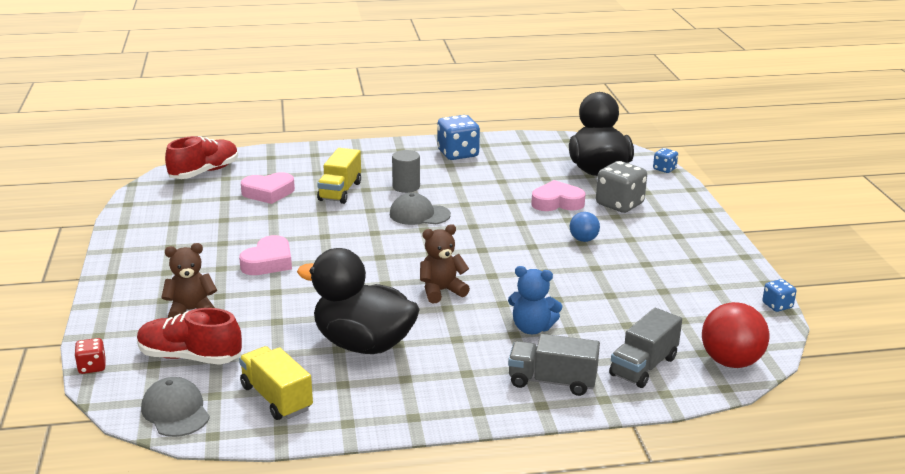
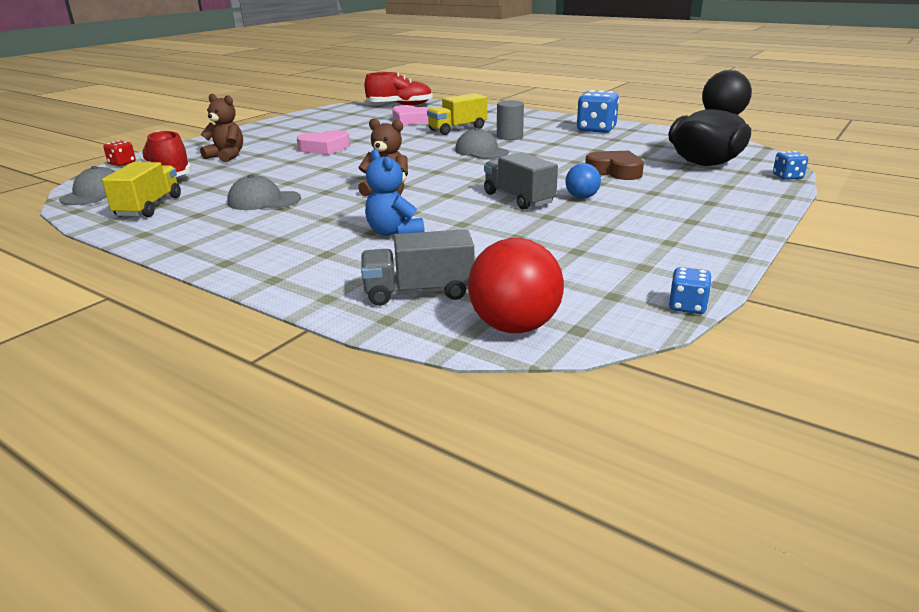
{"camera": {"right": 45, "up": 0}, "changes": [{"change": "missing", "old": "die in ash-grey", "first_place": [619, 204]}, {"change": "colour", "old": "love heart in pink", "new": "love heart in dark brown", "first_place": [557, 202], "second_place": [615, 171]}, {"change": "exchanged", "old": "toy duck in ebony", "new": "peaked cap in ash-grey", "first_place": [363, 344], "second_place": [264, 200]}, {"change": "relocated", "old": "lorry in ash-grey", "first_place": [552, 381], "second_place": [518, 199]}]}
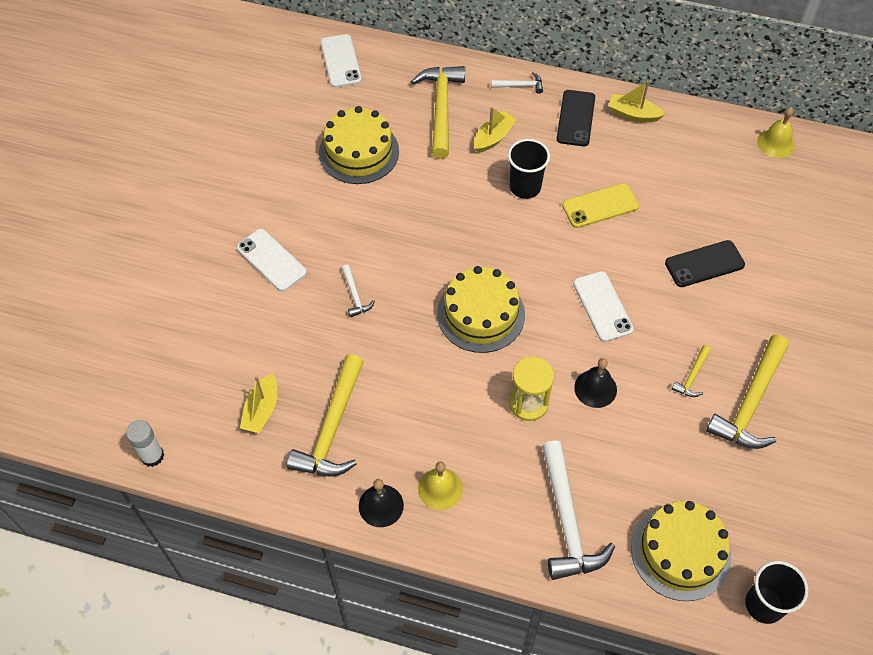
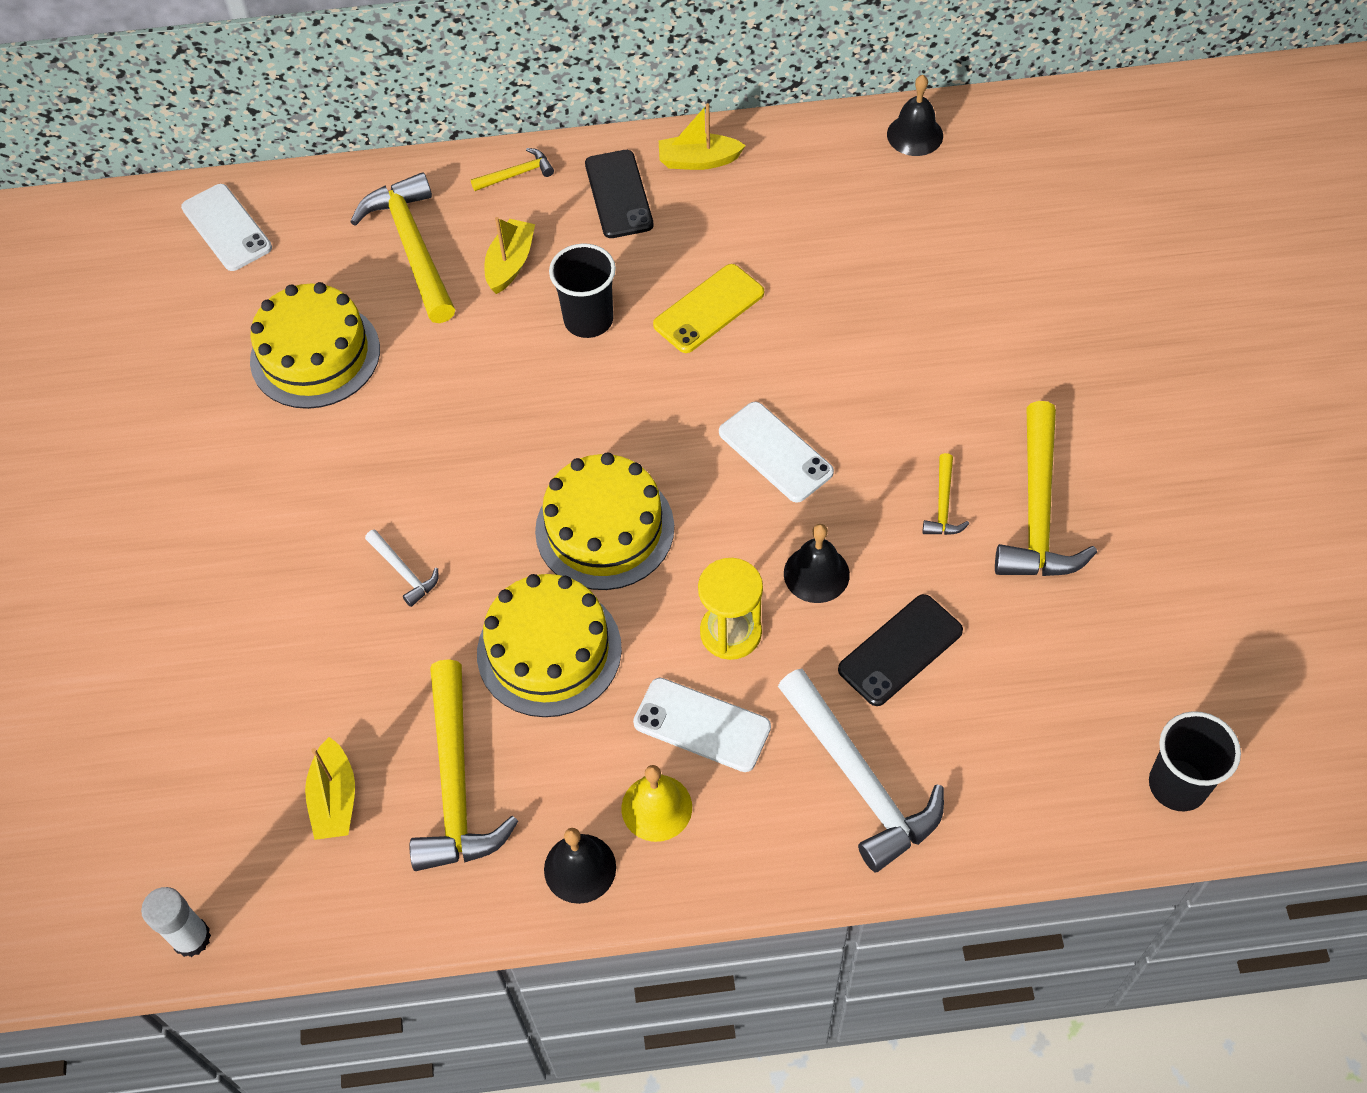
{"camera": {"right": -20, "up": 0}, "changes": [{"change": "colour", "old": "hammer in white", "new": "hammer in bright yellow", "first_place": [520, 86], "second_place": [516, 174]}, {"change": "colour", "old": "school bell in bright yellow", "new": "school bell in ebony", "first_place": [775, 143], "second_place": [915, 135]}, {"change": "relocated", "old": "smartphone in white", "first_place": [271, 260], "second_place": [702, 725]}, {"change": "relocated", "old": "smartphone in ebony", "first_place": [704, 264], "second_place": [900, 650]}, {"change": "relocated", "old": "layer cake in bright yellow", "first_place": [680, 552], "second_place": [549, 650]}]}
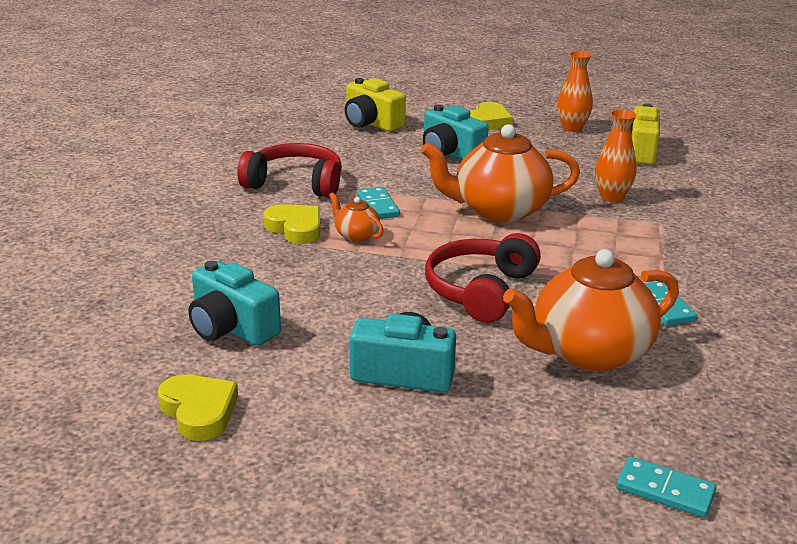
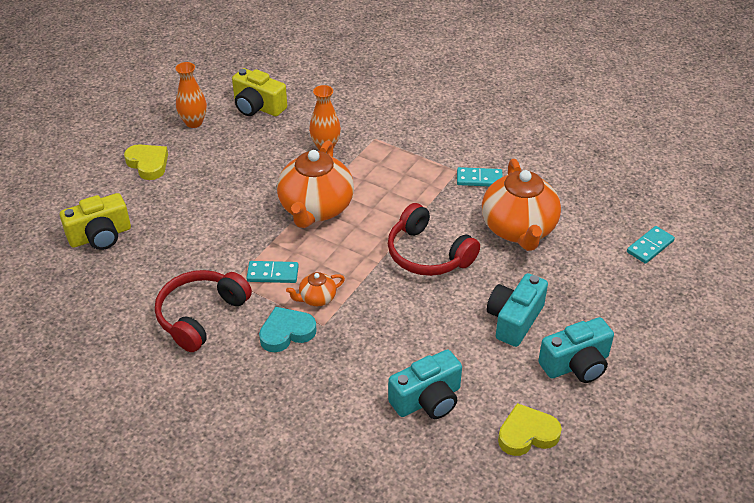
{"camera": {"right": -70, "up": 15}, "changes": [{"change": "relocated", "old": "compact camera in teal", "first_place": [450, 153], "second_place": [576, 364]}, {"change": "colour", "old": "love heart in bright yellow", "new": "love heart in teal", "first_place": [295, 228], "second_place": [286, 332]}]}
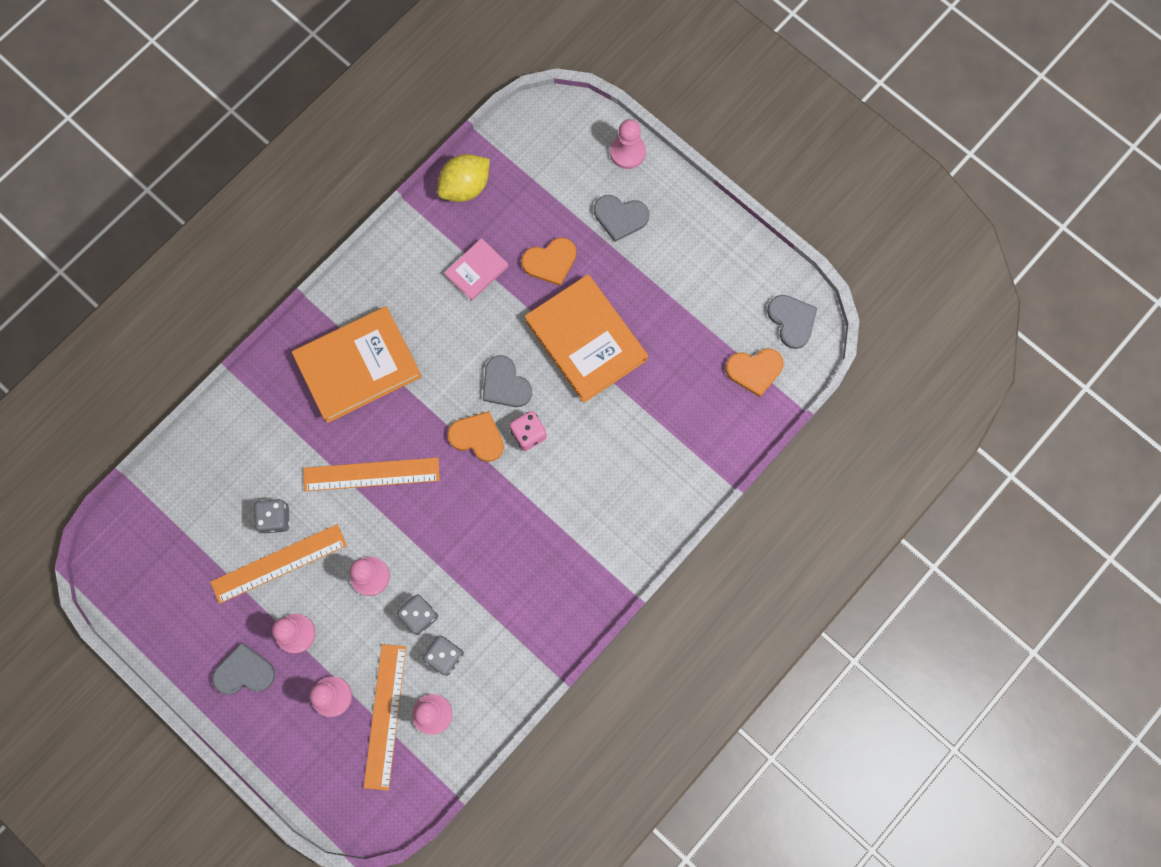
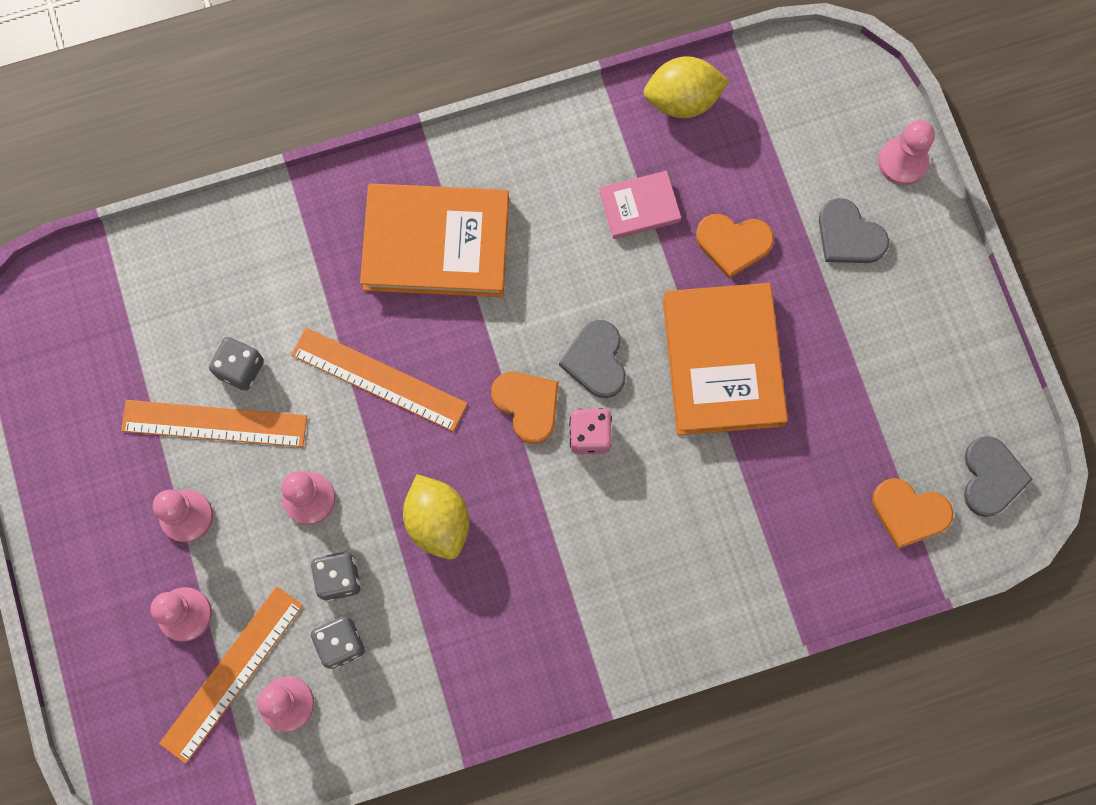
{"camera": {"right": 30, "up": 0}, "changes": [{"change": "missing", "old": "love heart in ash-grey", "first_place": [244, 672]}, {"change": "appeared", "new": "toy lemon in bright yellow", "second_place": [438, 521]}]}
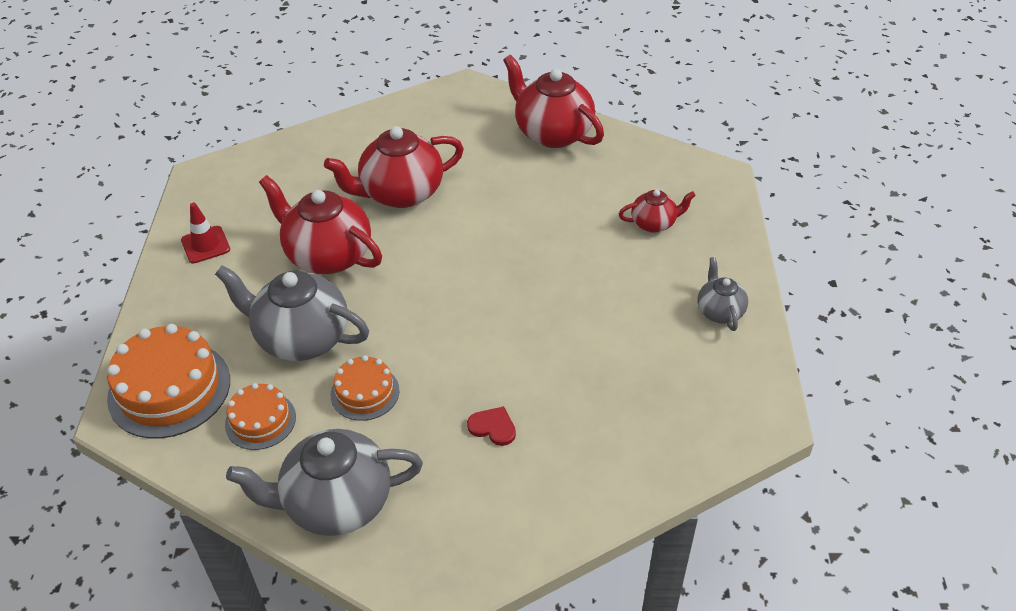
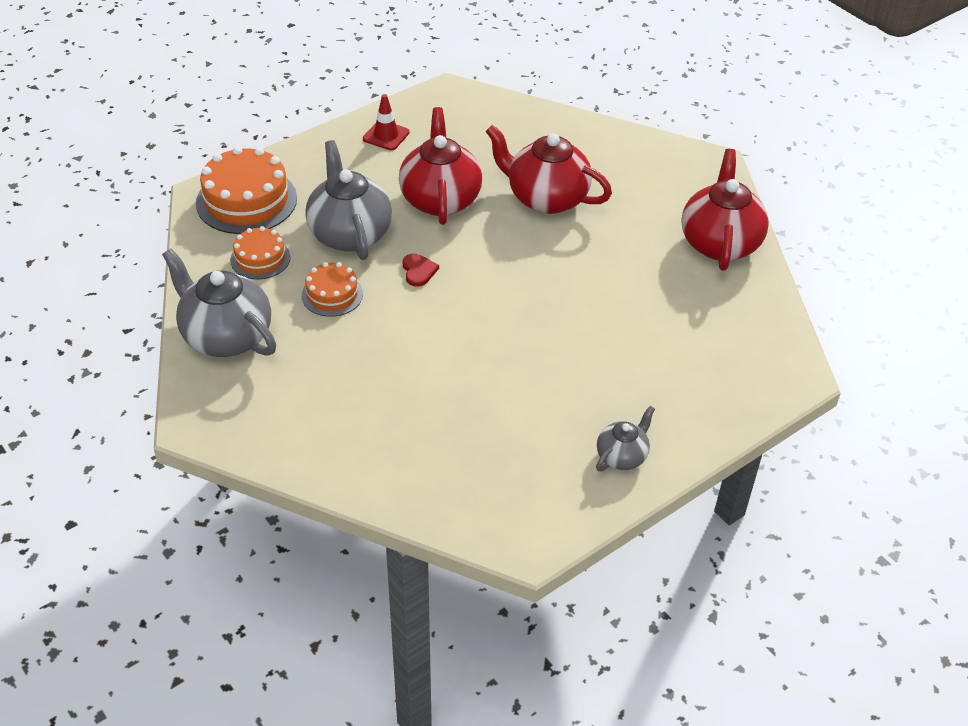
{"camera": {"right": 50, "up": 0}, "changes": [{"change": "missing", "old": "teapot in red", "first_place": [654, 223]}, {"change": "relocated", "old": "love heart in red", "first_place": [493, 427], "second_place": [418, 271]}]}
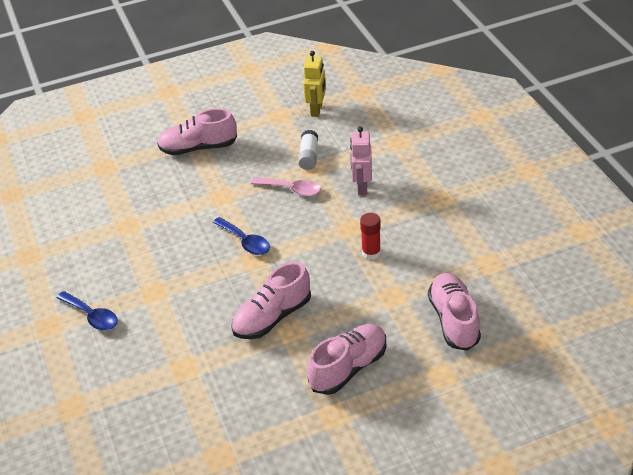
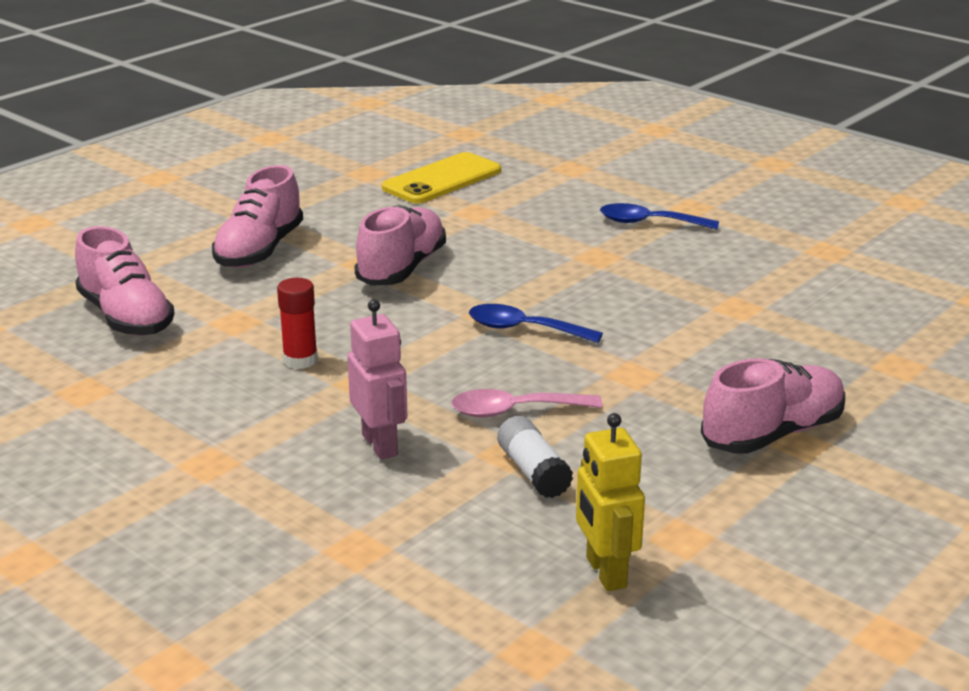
{"camera": {"right": 150, "up": -15}, "changes": [{"change": "appeared", "new": "smartphone in bright yellow", "second_place": [442, 179]}]}
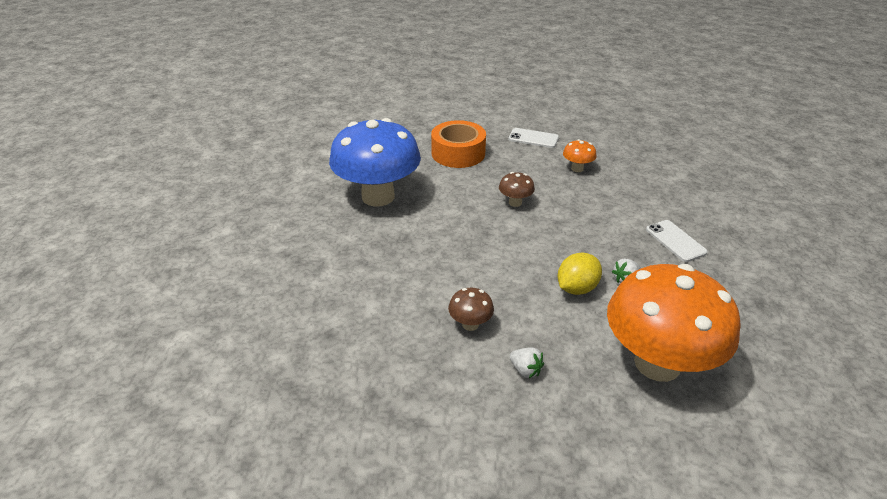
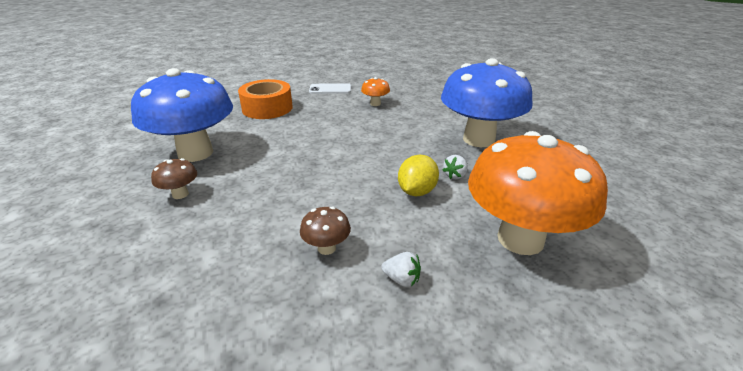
{"camera": {"right": -20, "up": -5}, "changes": [{"change": "relocated", "old": "mushroom in dark brown", "first_place": [515, 202], "second_place": [180, 194]}, {"change": "exchanged", "old": "smartphone in white", "new": "mushroom in blue", "first_place": [675, 241], "second_place": [479, 139]}]}
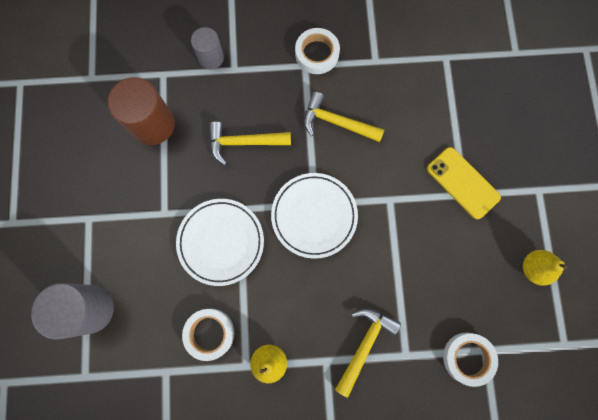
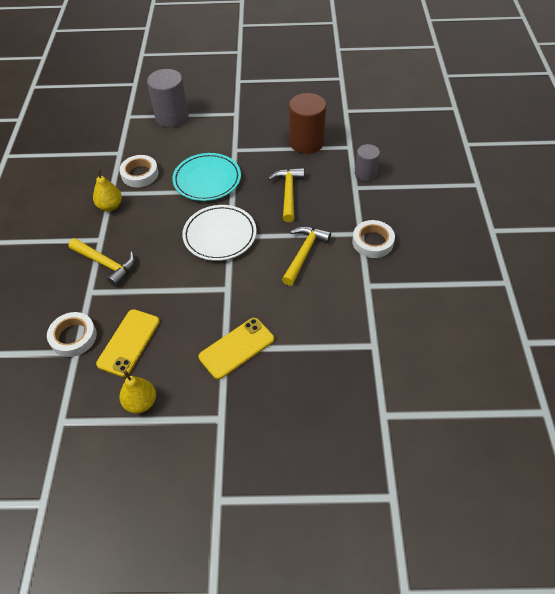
{"camera": {"right": 95, "up": -25}, "changes": [{"change": "colour", "old": "flat dish in white", "new": "flat dish in teal", "first_place": [221, 242], "second_place": [207, 180]}, {"change": "appeared", "new": "smartphone in bright yellow", "second_place": [129, 342]}]}
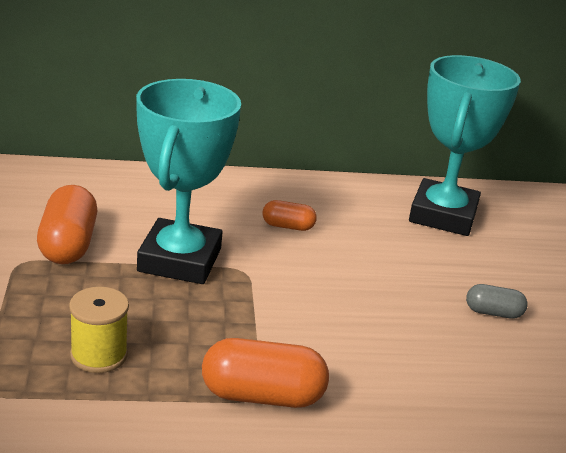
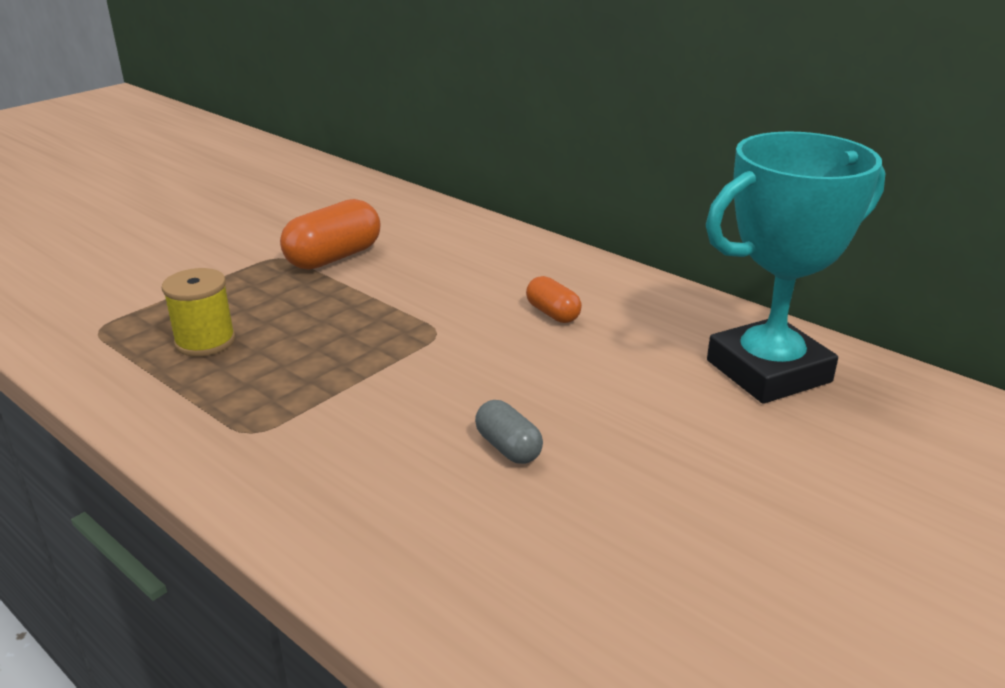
{"camera": {"right": 50, "up": 0}, "changes": [{"change": "missing", "old": "award cup in teal", "first_place": [179, 260]}, {"change": "relocated", "old": "pill in ash-grey", "first_place": [493, 313], "second_place": [508, 447]}, {"change": "missing", "old": "pill in bright orange", "first_place": [262, 396]}]}
